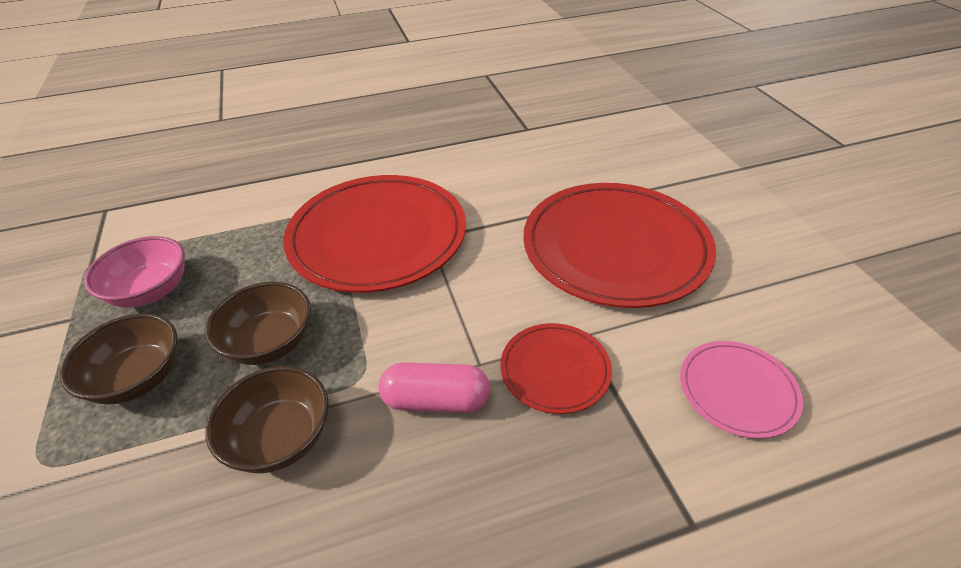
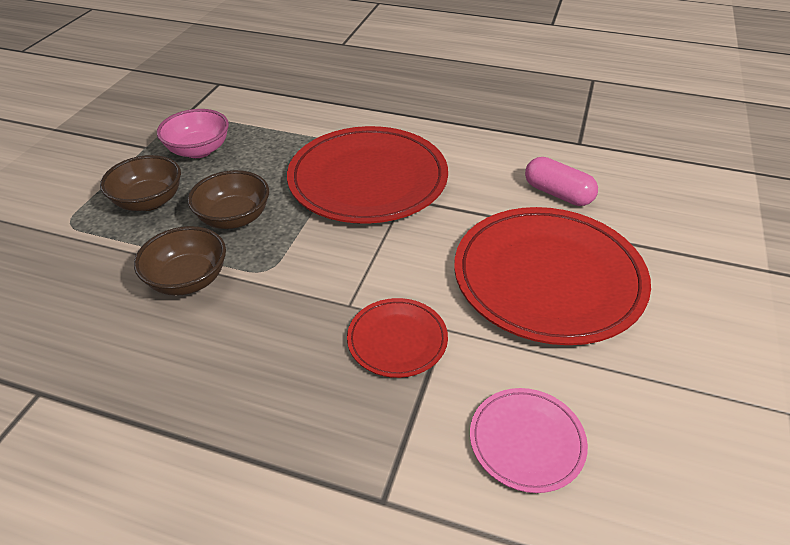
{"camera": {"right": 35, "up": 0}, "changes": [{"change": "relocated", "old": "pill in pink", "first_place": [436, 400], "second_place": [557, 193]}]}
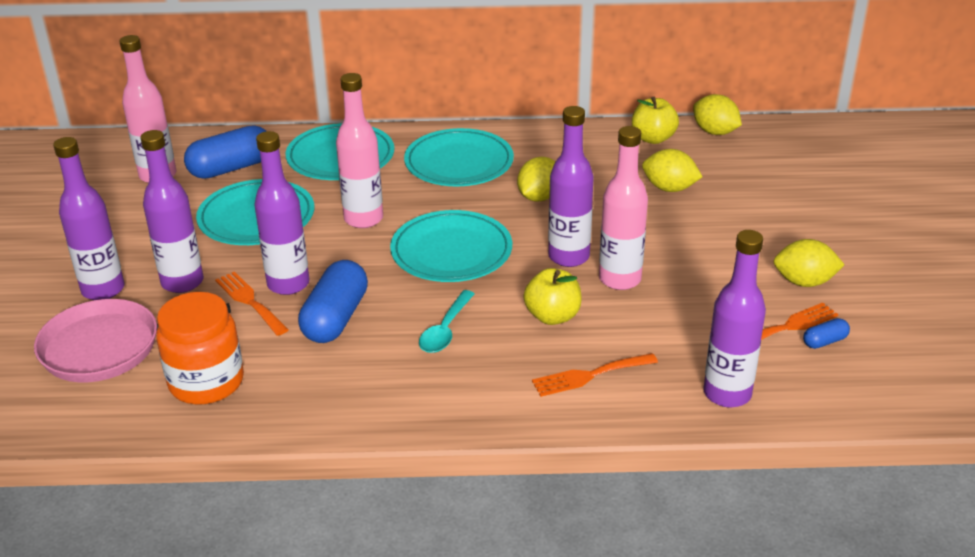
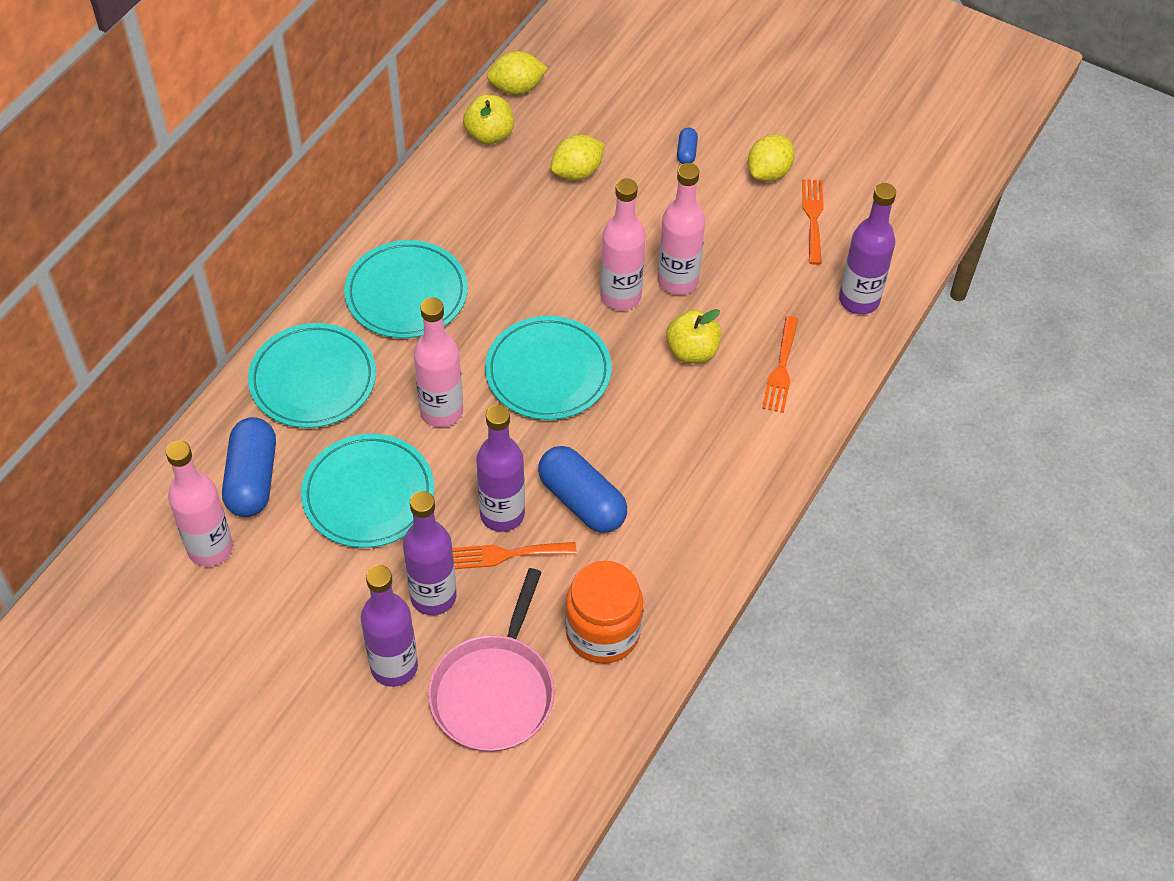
{"camera": {"right": -60, "up": 20}, "changes": [{"change": "colour", "old": "drink bottle in purple", "new": "drink bottle in pink", "first_place": [568, 257], "second_place": [620, 296]}, {"change": "missing", "old": "toy lemon in bright yellow", "first_place": [539, 197]}, {"change": "missing", "old": "teaspoon in teal", "first_place": [445, 330]}, {"change": "relocated", "old": "pill in blue", "first_place": [824, 341], "second_place": [686, 152]}]}
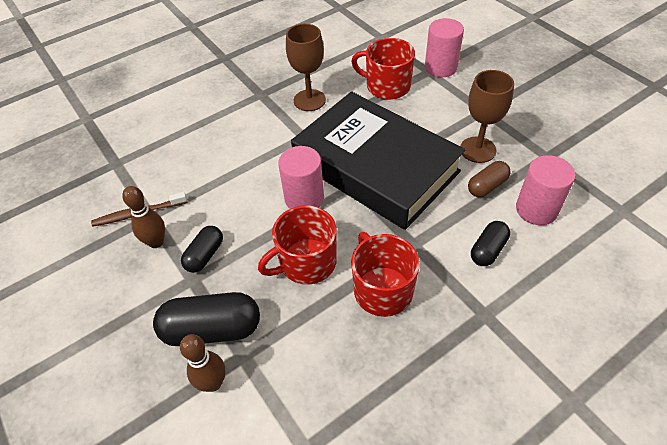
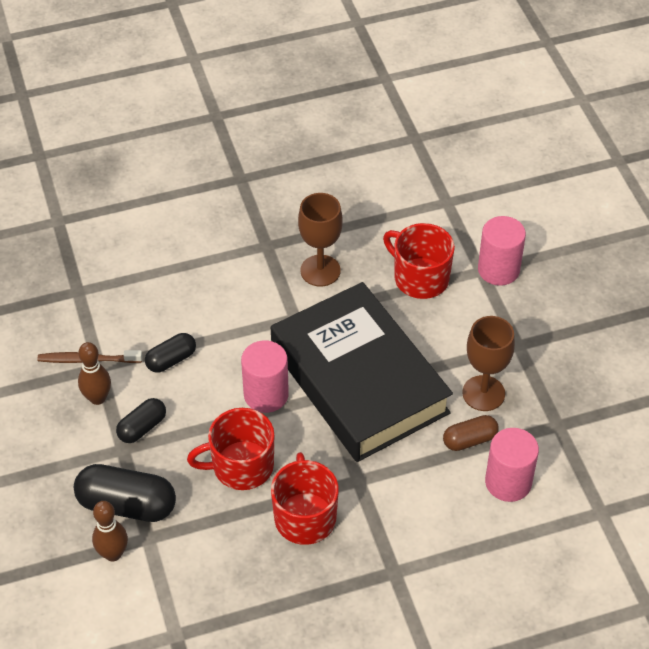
{"camera": {"right": 15, "up": 0}, "changes": [{"change": "relocated", "old": "pill in ebony", "first_place": [488, 250], "second_place": [171, 360]}]}
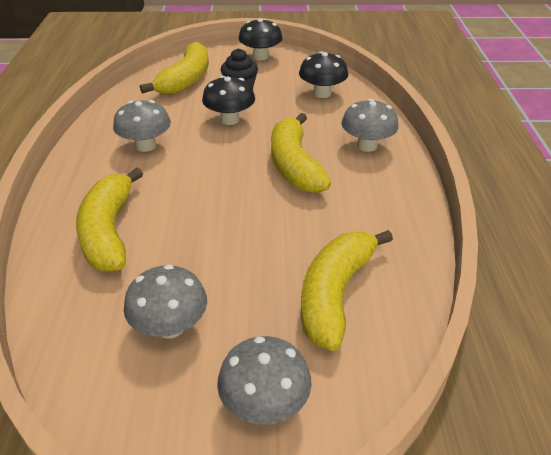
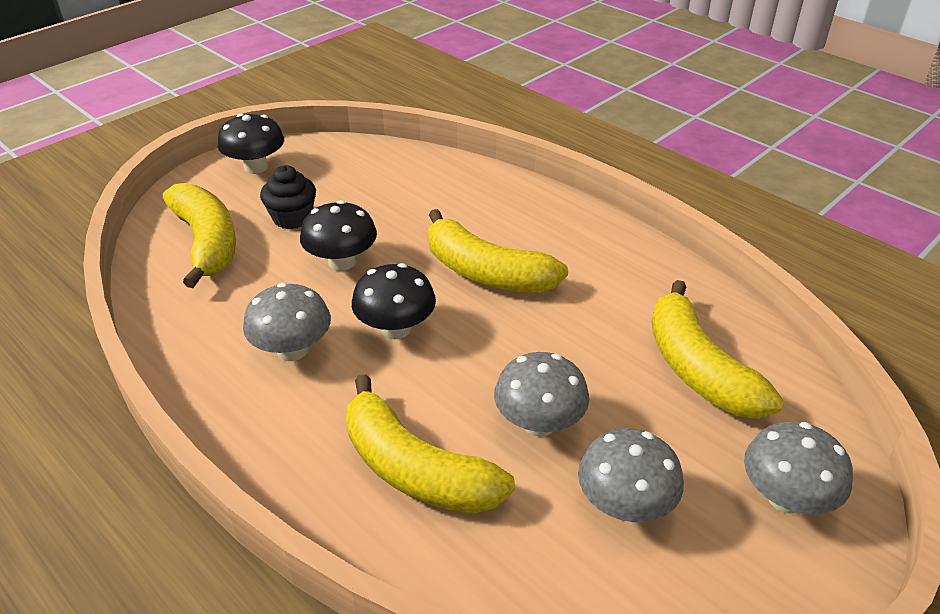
{"camera": {"right": -45, "up": 0}, "changes": [{"change": "relocated", "old": "mushroom in ebony", "first_place": [322, 93], "second_place": [395, 329]}, {"change": "relocated", "old": "mushroom in ash-grey", "first_place": [367, 145], "second_place": [539, 423]}]}
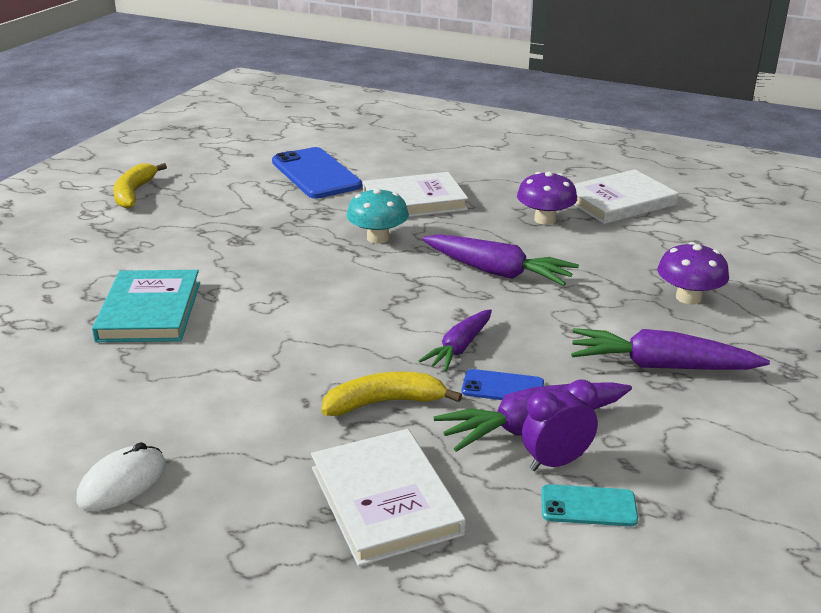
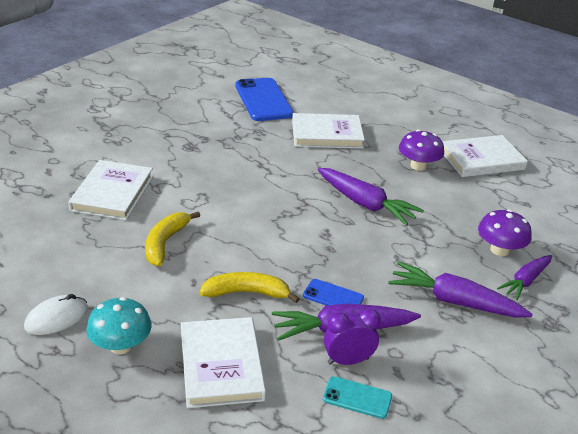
{"camera": {"right": 10, "up": 5}, "changes": [{"change": "relocated", "old": "toy banana in bright yellow", "first_place": [134, 193], "second_place": [165, 243]}, {"change": "relocated", "old": "mushroom in teal", "first_place": [378, 238], "second_place": [121, 345]}, {"change": "colour", "old": "book in teal", "new": "book in white", "first_place": [150, 311], "second_place": [112, 193]}, {"change": "relocated", "old": "root vegetable in purple", "first_place": [459, 348], "second_place": [525, 281]}]}
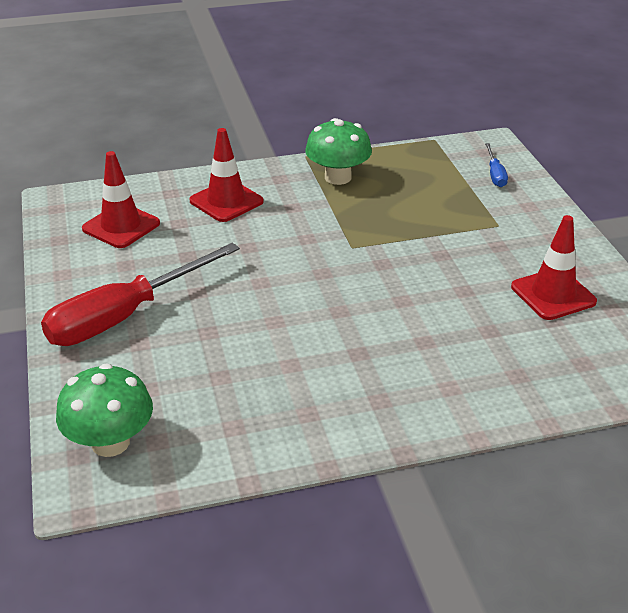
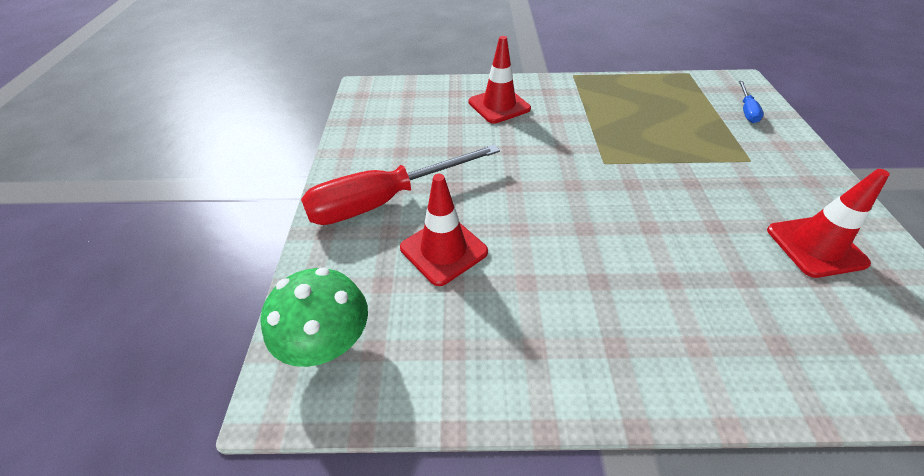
{"camera": {"right": 15, "up": 10}, "changes": [{"change": "missing", "old": "mushroom in green", "first_place": [338, 177]}, {"change": "relocated", "old": "safety cone in red", "first_place": [121, 226], "second_place": [443, 250]}]}
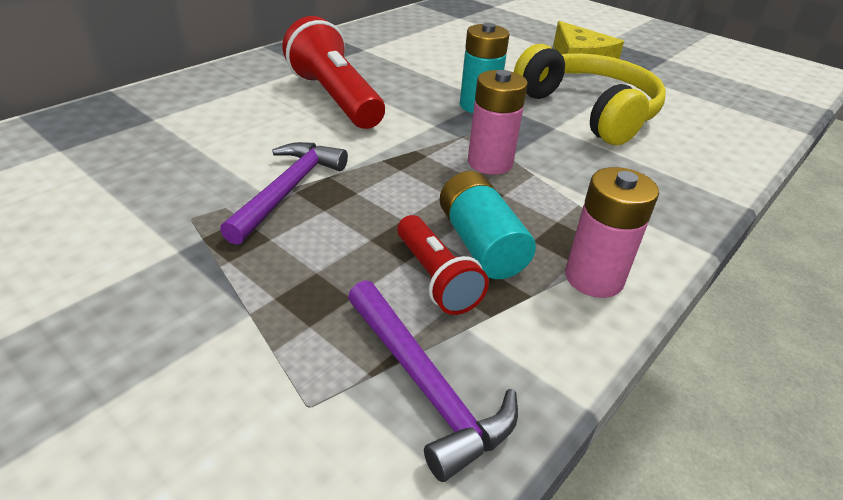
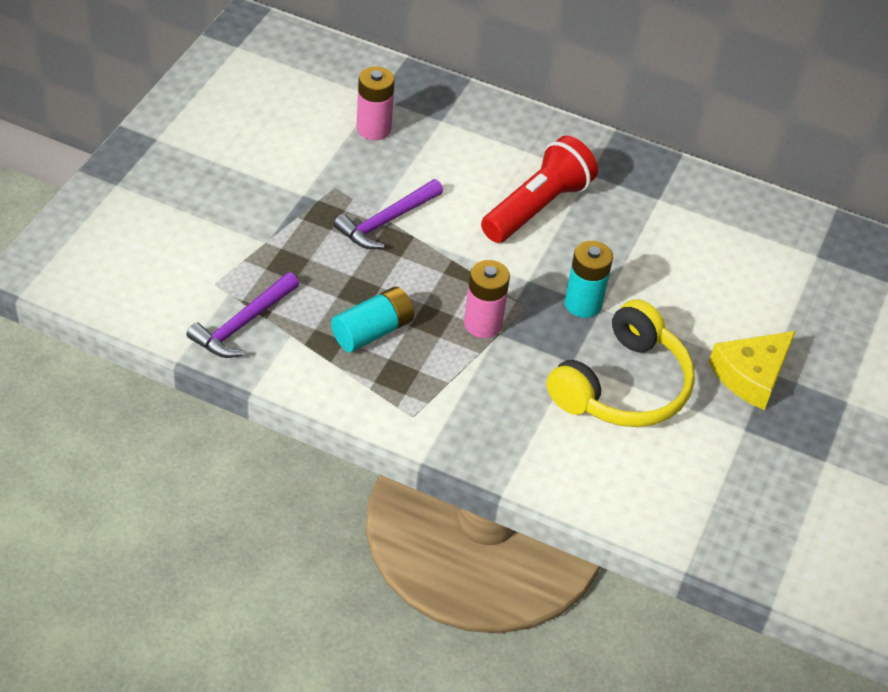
{"camera": {"right": 70, "up": 10}, "changes": [{"change": "spun", "old": "hammer in purple", "first_place": [288, 190], "second_place": [386, 221], "degrees": 135}, {"change": "relocated", "old": "AA battery in pink", "first_place": [594, 278], "second_place": [373, 129]}, {"change": "missing", "old": "pocket torch in red", "first_place": [435, 278]}]}
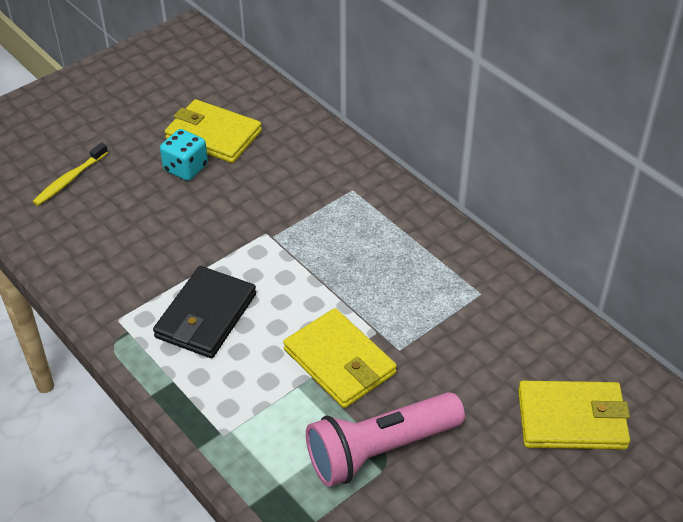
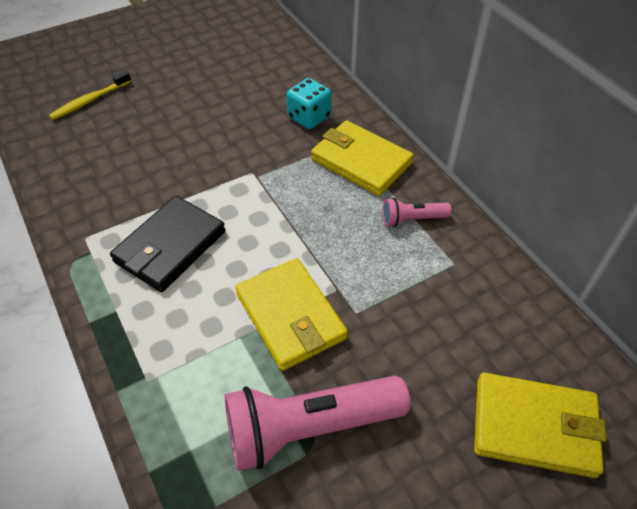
{"camera": {"right": 10, "up": 5}, "changes": [{"change": "relocated", "old": "wallet in bright yellow", "first_place": [213, 135], "second_place": [361, 161]}, {"change": "relocated", "old": "die in teal", "first_place": [186, 168], "second_place": [309, 117]}, {"change": "appeared", "new": "pocket torch in pink", "second_place": [412, 219]}]}
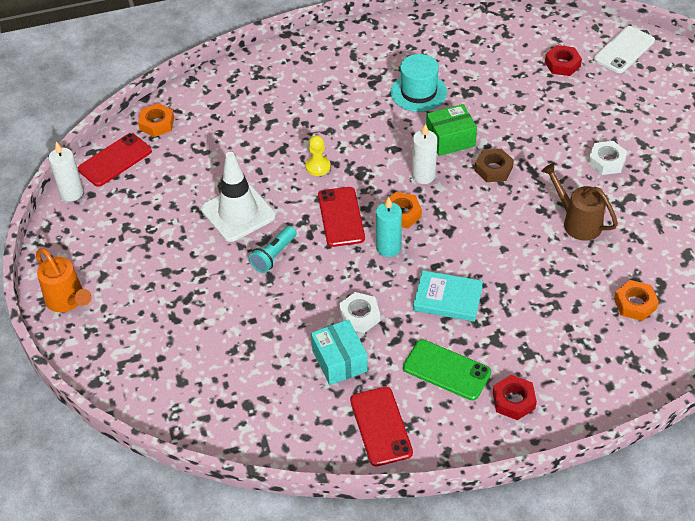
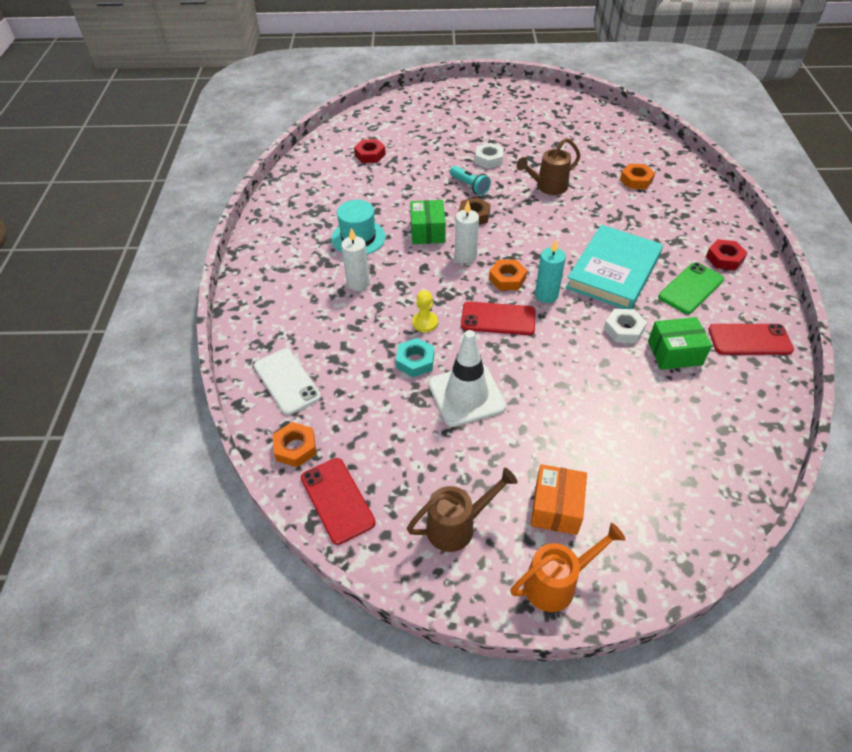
{"camera": {"right": -75, "up": 0}, "changes": [{"change": "relocated", "old": "smartphone in white", "first_place": [624, 50], "second_place": [287, 381]}, {"change": "relocated", "old": "wax candle in white", "first_place": [71, 193], "second_place": [358, 283]}, {"change": "relocated", "old": "pocket torch in teal", "first_place": [273, 255], "second_place": [469, 186]}, {"change": "size", "old": "book in teal", "first_place": [447, 299], "second_place": [613, 271], "factor": 1.68}, {"change": "colour", "old": "package in teal", "new": "package in green", "first_place": [339, 361], "second_place": [674, 353]}, {"change": "appeared", "new": "hex nut in teal", "second_place": [415, 361]}, {"change": "appeared", "new": "package in bright orange", "second_place": [556, 508]}, {"change": "appeared", "new": "watering can in dark brown", "second_place": [457, 526]}]}
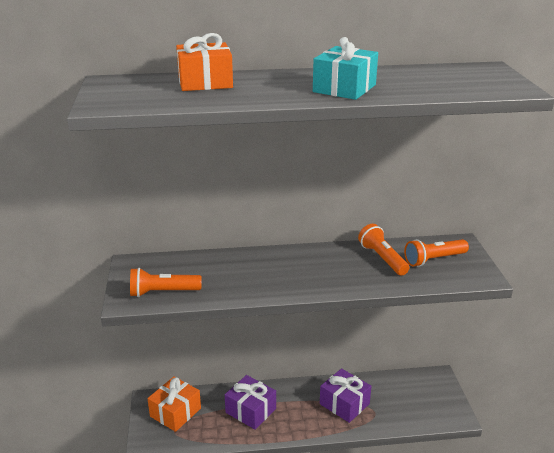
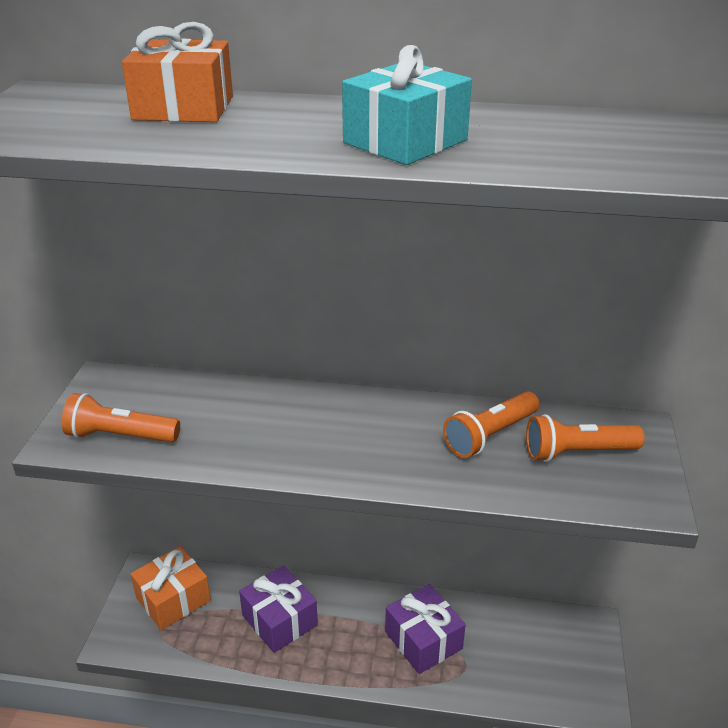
{"camera": {"right": 15, "up": 5}, "changes": [{"change": "spun", "old": "pocket torch in bright orange", "first_place": [382, 258], "second_place": [490, 435], "degrees": -120}]}
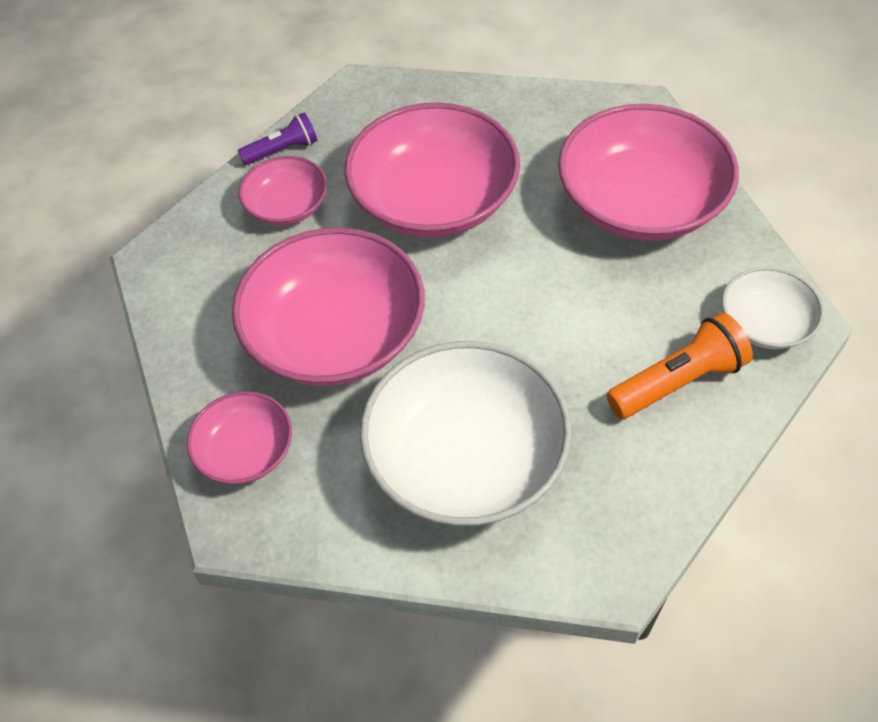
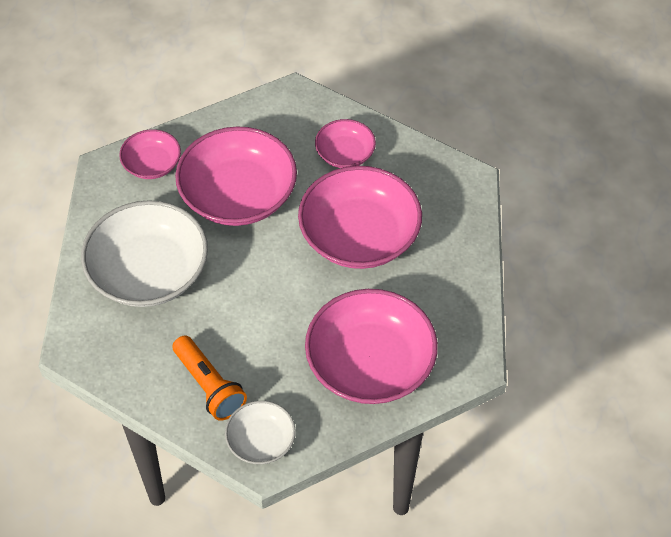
{"camera": {"right": 80, "up": 0}, "changes": [{"change": "missing", "old": "pocket torch in purple", "first_place": [282, 150]}]}
